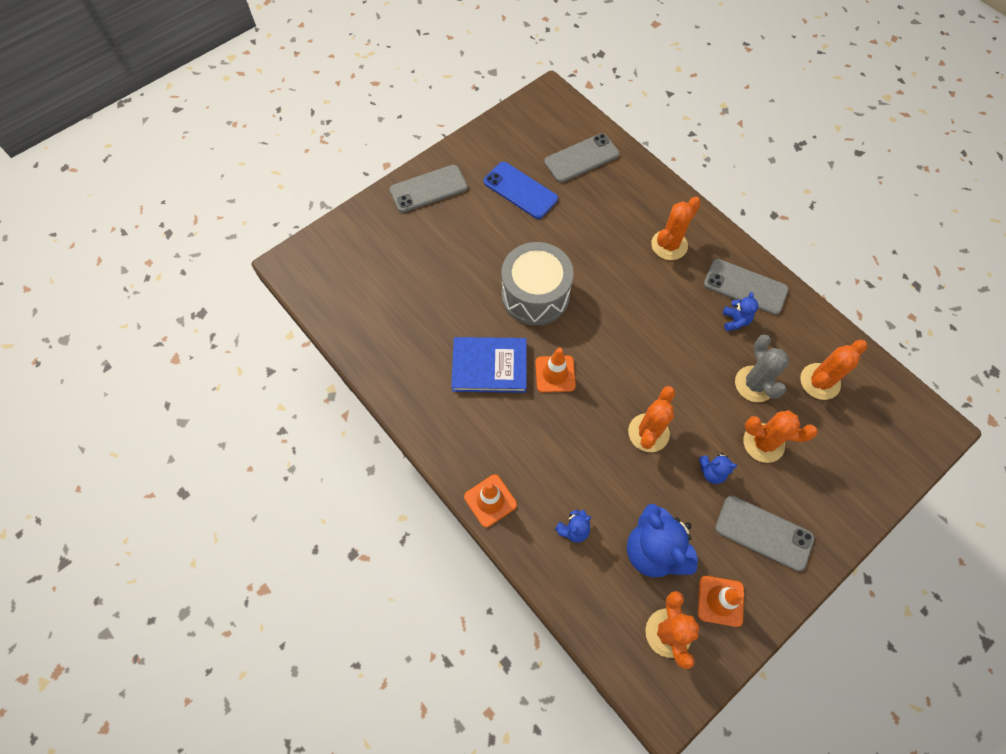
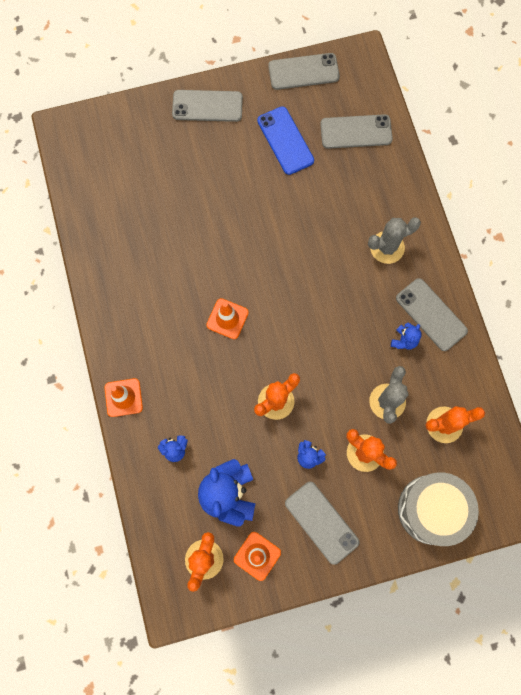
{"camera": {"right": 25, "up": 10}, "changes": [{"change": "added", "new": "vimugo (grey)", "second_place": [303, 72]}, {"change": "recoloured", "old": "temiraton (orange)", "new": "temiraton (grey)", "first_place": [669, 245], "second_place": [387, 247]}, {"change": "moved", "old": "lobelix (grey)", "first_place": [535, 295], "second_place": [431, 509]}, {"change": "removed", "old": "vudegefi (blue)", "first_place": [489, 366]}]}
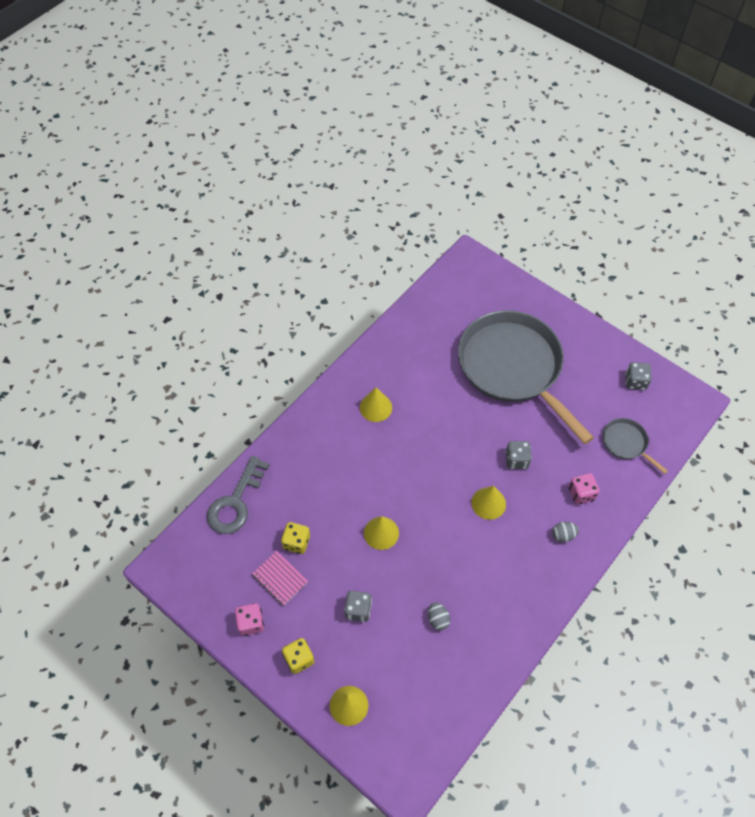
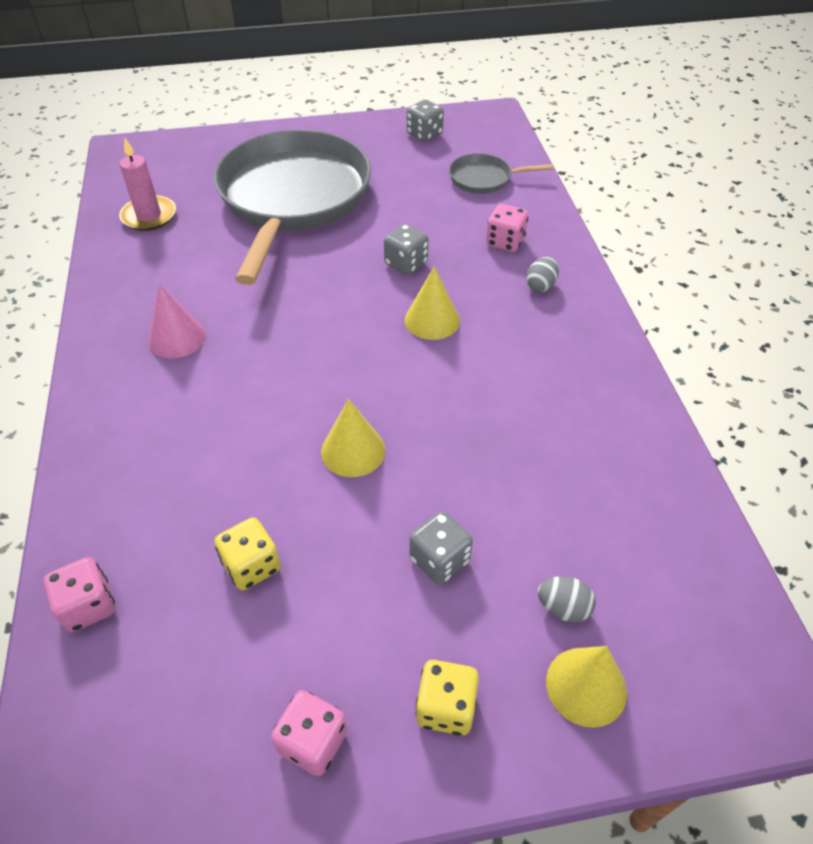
{"camera": {"right": -50, "up": -10}, "changes": [{"change": "replaced", "old": "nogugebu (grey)", "new": "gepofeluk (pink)", "first_place": [236, 502], "second_place": [88, 606]}, {"change": "added", "new": "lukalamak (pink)", "second_place": [149, 216]}, {"change": "recoloured", "old": "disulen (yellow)", "new": "disulen (pink)", "first_place": [376, 407], "second_place": [177, 338]}, {"change": "turned", "old": "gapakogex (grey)", "first_place": [512, 367], "second_place": [293, 198], "degrees": 90}, {"change": "moved", "old": "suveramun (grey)", "first_place": [438, 619], "second_place": [563, 608]}, {"change": "removed", "old": "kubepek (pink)", "first_place": [280, 579]}]}
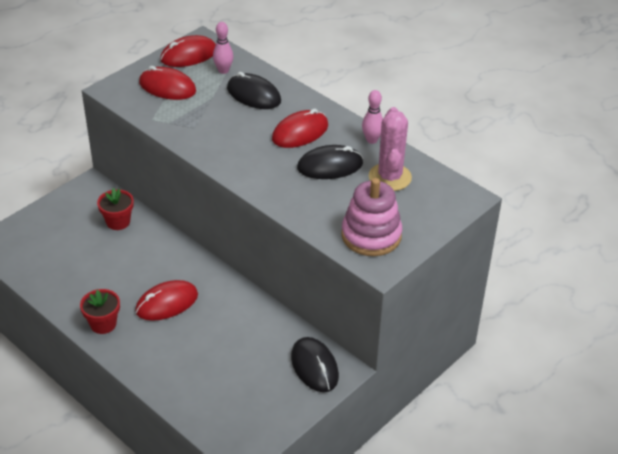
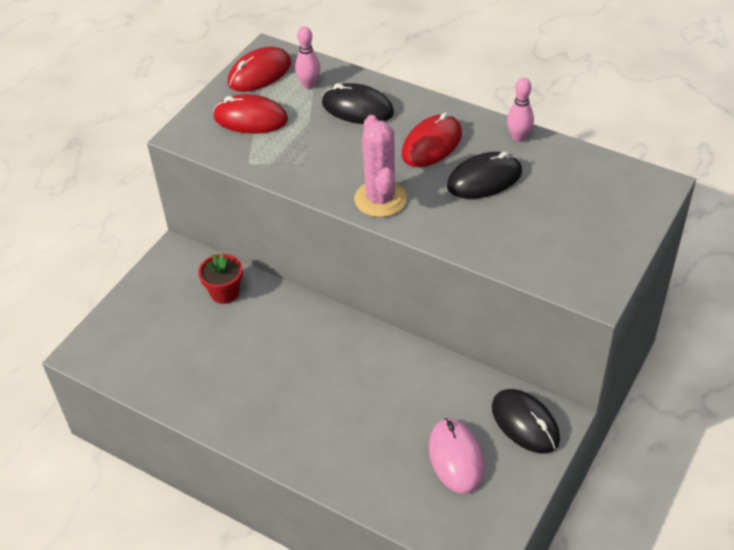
{"camera": {"right": -10, "up": 5}, "changes": [{"change": "moved", "old": "temiraton (pink)", "first_place": [390, 177], "second_place": [380, 199]}, {"change": "added", "new": "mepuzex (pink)", "second_place": [456, 457]}, {"change": "removed", "old": "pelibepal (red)", "first_place": [103, 324]}, {"change": "removed", "old": "mepuzex (red)", "first_place": [167, 303]}, {"change": "removed", "old": "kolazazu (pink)", "first_place": [371, 235]}]}
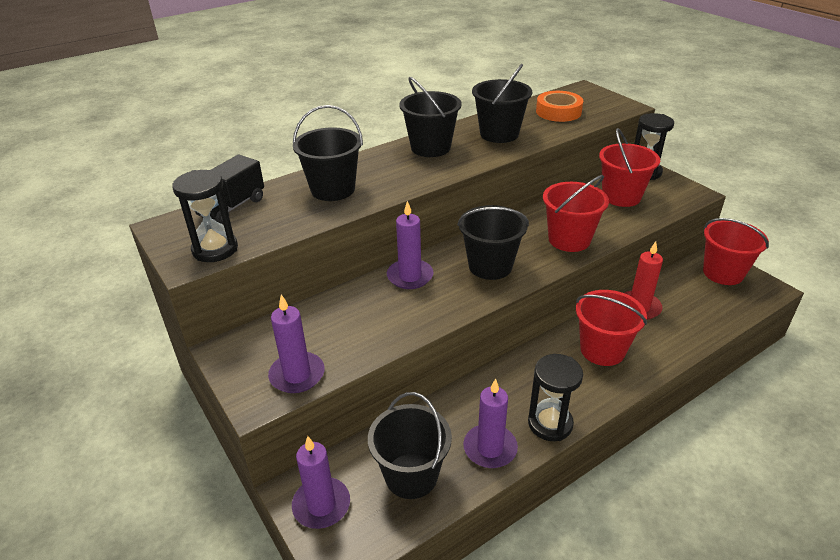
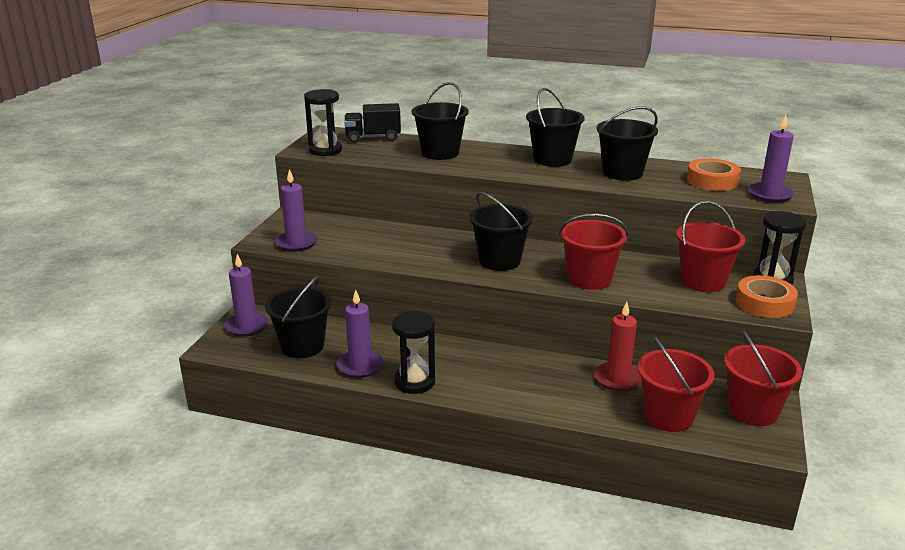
{"camera": {"right": 50, "up": -10}, "changes": [{"change": "moved", "old": "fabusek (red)", "first_place": [602, 350], "second_place": [668, 416]}, {"change": "added", "new": "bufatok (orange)", "second_place": [764, 303]}, {"change": "moved", "old": "lukalamak (purple)", "first_place": [410, 276], "second_place": [770, 195]}]}
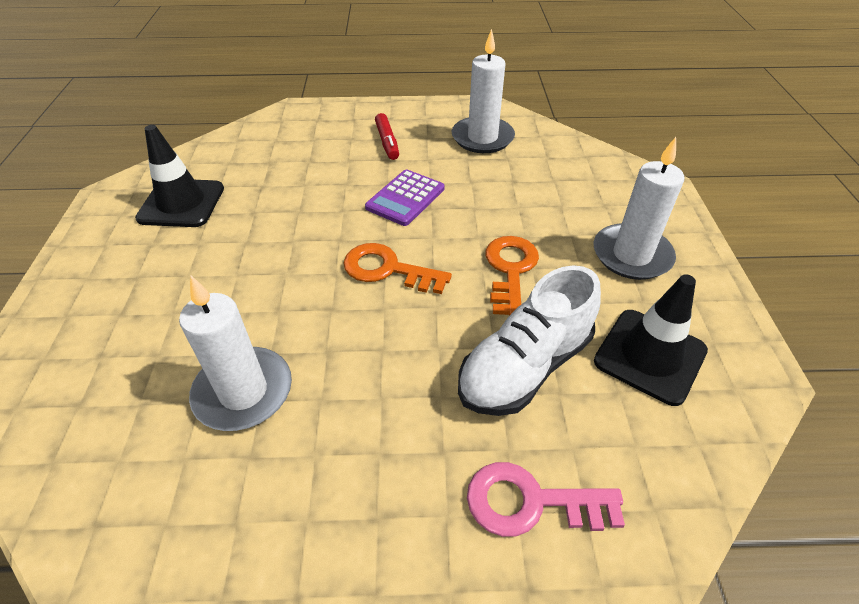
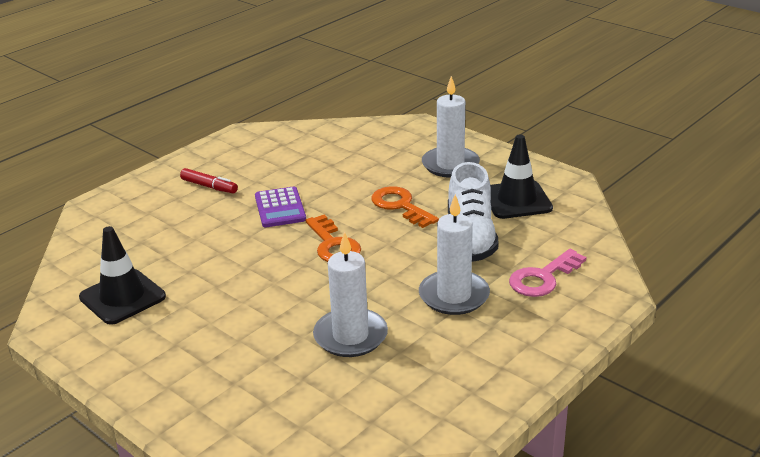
{"camera": {"right": -45, "up": -15}, "changes": [{"change": "turned", "old": "nogugebu (orange)", "first_place": [388, 269], "second_place": [333, 245], "degrees": -90}, {"change": "moved", "old": "lukalamak (white)", "first_place": [482, 138], "second_place": [454, 296]}]}
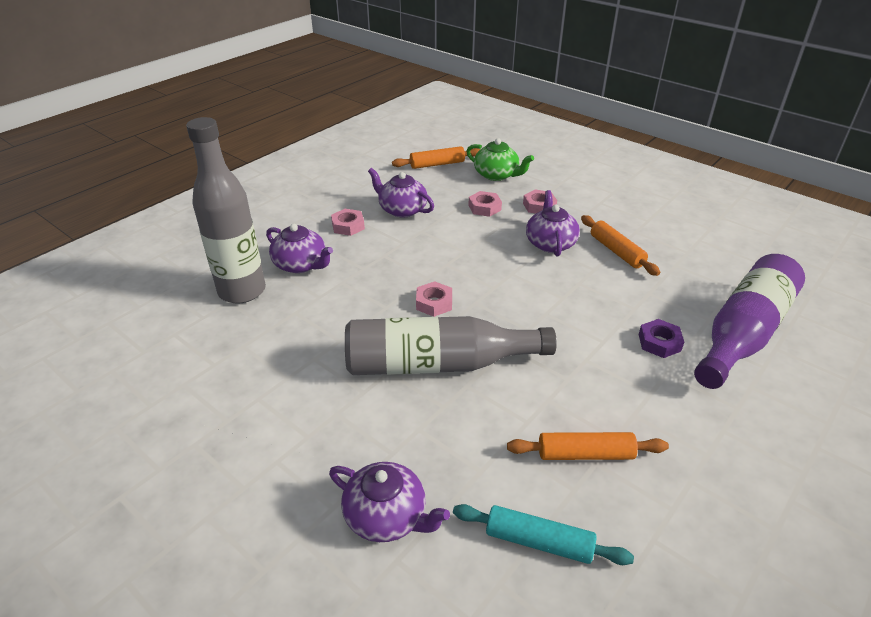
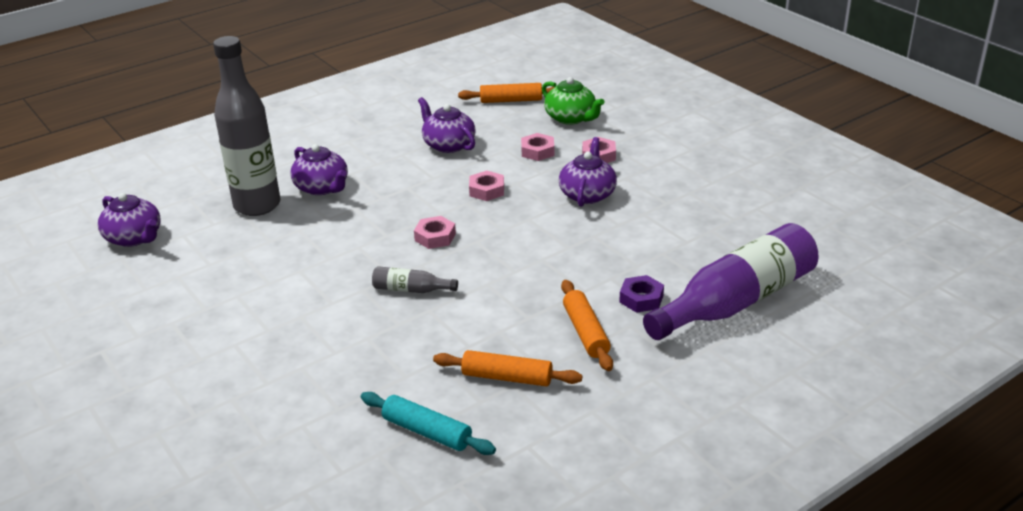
{"camera": {"right": 15, "up": -5}, "changes": [{"change": "moved", "old": "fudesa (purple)", "first_place": [387, 516], "second_place": [134, 238]}, {"change": "resized", "old": "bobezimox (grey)", "first_place": [438, 364], "second_place": [411, 290], "factor": 0.42}, {"change": "moved", "old": "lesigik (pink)", "first_place": [348, 226], "second_place": [487, 190]}, {"change": "moved", "old": "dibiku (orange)", "first_place": [616, 251], "second_place": [586, 332]}]}
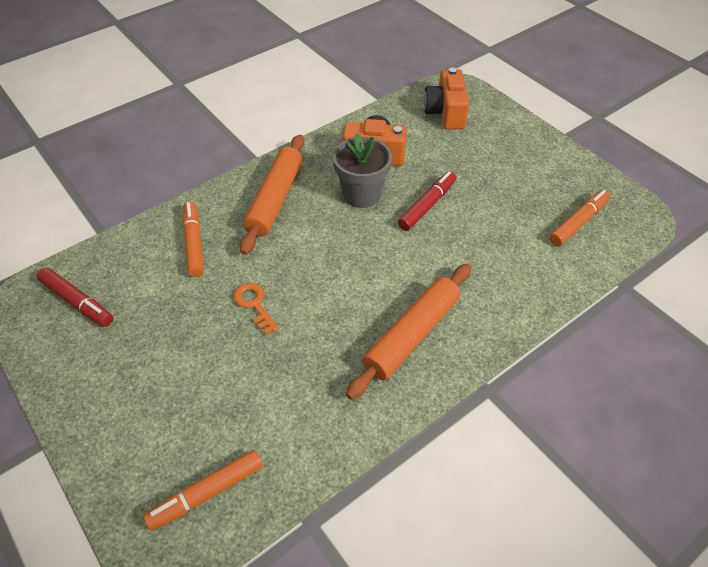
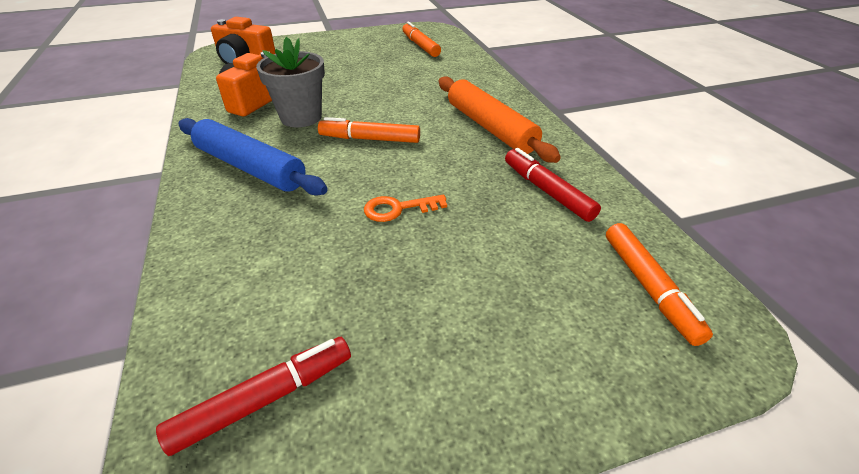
{"camera": {"right": -70, "up": -10}, "changes": [{"change": "recoloured", "old": "dibiku (orange)", "new": "dibiku (blue)", "first_place": [275, 199], "second_place": [250, 167]}, {"change": "moved", "old": "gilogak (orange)", "first_place": [194, 243], "second_place": [370, 139]}, {"change": "moved", "old": "gilogak (red)", "first_place": [427, 205], "second_place": [547, 191]}]}
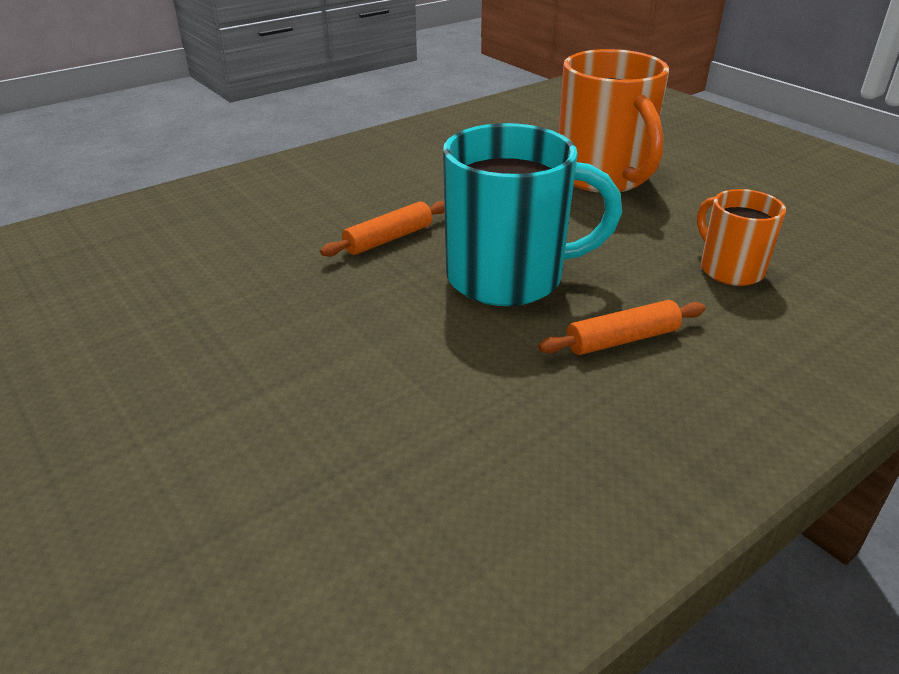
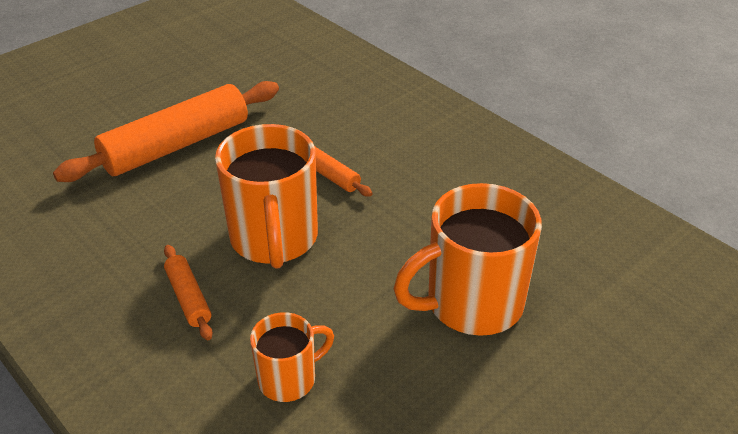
{"camera": {"right": 85, "up": 5}, "changes": [{"change": "added", "new": "dibiku (orange)", "second_place": [176, 145]}, {"change": "recoloured", "old": "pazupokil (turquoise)", "new": "pazupokil (orange)", "first_place": [509, 277], "second_place": [274, 239]}]}
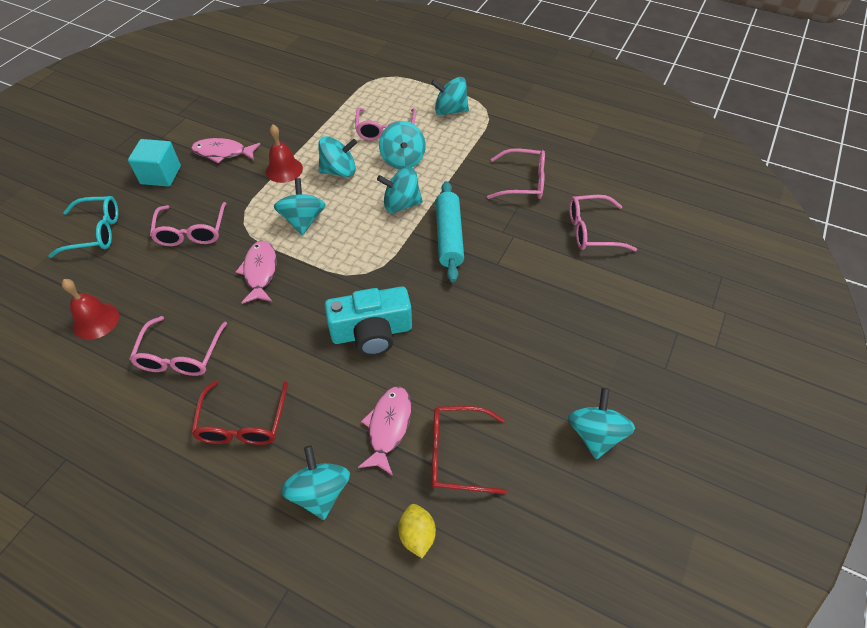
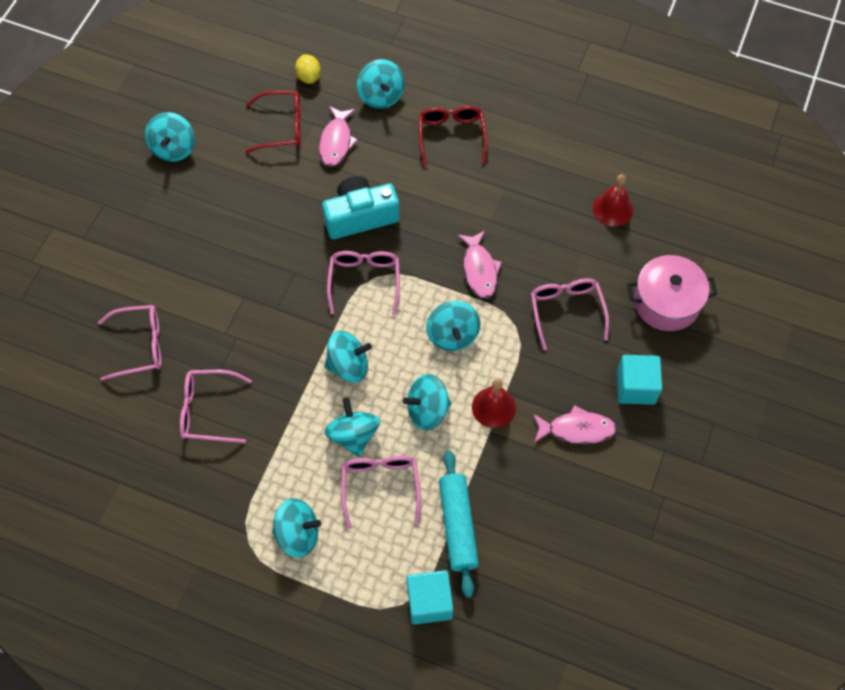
{"camera": {"right": 175, "up": 10}, "changes": [{"change": "moved", "old": "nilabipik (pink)", "first_place": [180, 355], "second_place": [364, 281]}, {"change": "added", "new": "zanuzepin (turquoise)", "second_place": [429, 602]}, {"change": "moved", "old": "dibiku (turquoise)", "first_place": [449, 237], "second_place": [458, 526]}, {"change": "replaced", "old": "nilabipik (turquoise)", "new": "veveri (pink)", "first_place": [95, 232], "second_place": [666, 302]}]}
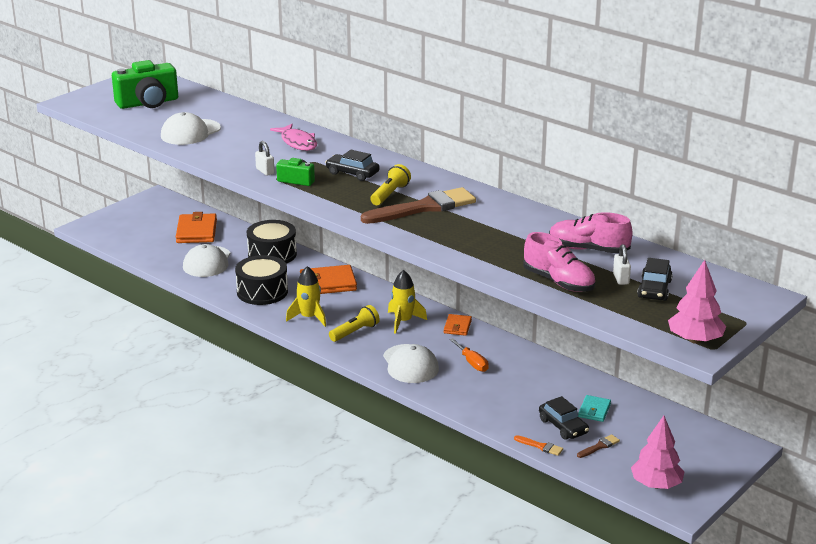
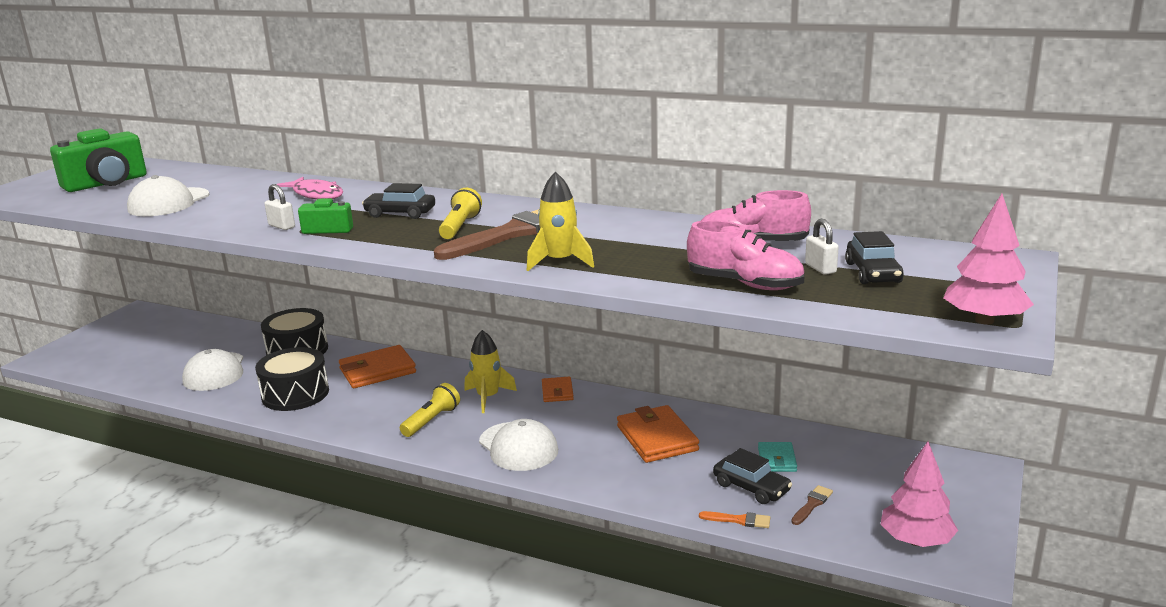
{"camera": {"right": -15, "up": -5}, "changes": [{"change": "moved", "old": "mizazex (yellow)", "first_place": [309, 317], "second_place": [560, 262]}, {"change": "moved", "old": "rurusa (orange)", "first_place": [196, 231], "second_place": [657, 438]}, {"change": "removed", "old": "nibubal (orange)", "first_place": [472, 363]}]}
